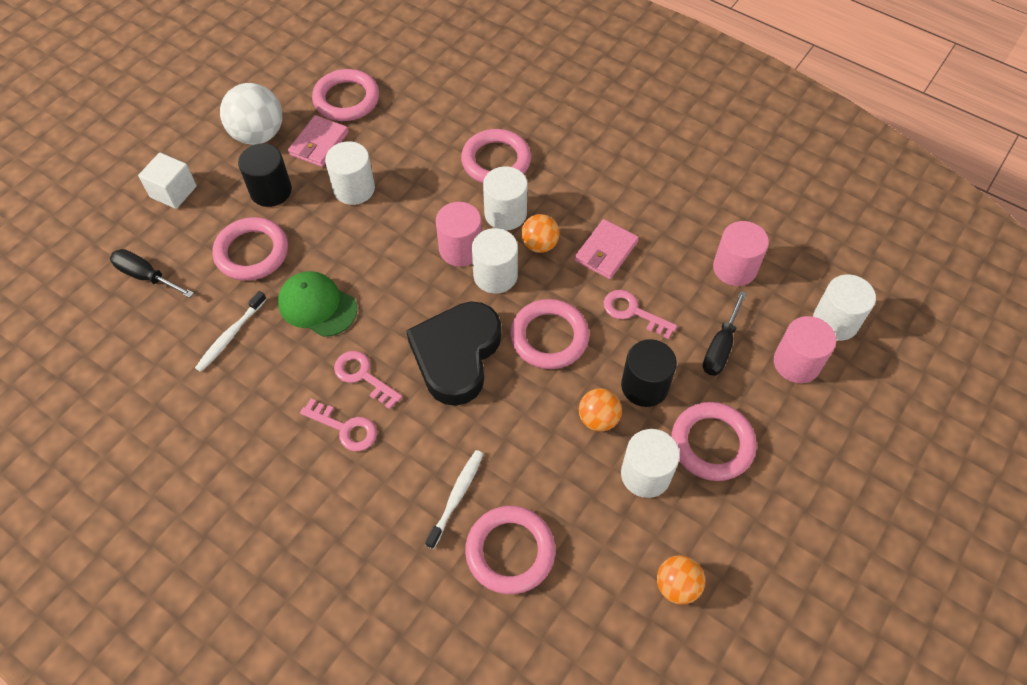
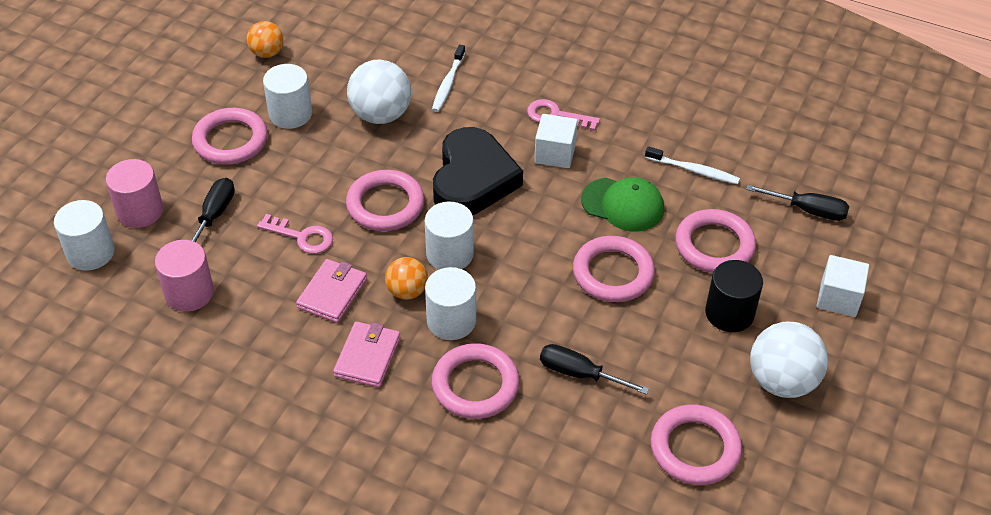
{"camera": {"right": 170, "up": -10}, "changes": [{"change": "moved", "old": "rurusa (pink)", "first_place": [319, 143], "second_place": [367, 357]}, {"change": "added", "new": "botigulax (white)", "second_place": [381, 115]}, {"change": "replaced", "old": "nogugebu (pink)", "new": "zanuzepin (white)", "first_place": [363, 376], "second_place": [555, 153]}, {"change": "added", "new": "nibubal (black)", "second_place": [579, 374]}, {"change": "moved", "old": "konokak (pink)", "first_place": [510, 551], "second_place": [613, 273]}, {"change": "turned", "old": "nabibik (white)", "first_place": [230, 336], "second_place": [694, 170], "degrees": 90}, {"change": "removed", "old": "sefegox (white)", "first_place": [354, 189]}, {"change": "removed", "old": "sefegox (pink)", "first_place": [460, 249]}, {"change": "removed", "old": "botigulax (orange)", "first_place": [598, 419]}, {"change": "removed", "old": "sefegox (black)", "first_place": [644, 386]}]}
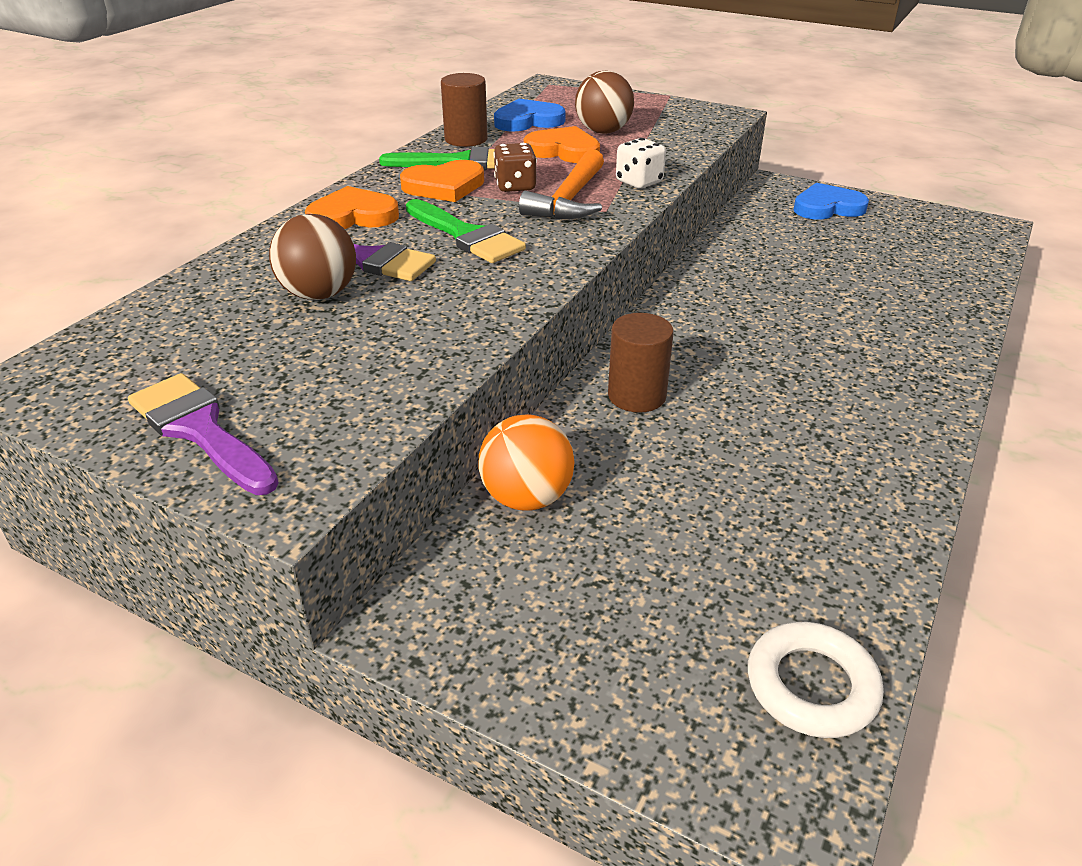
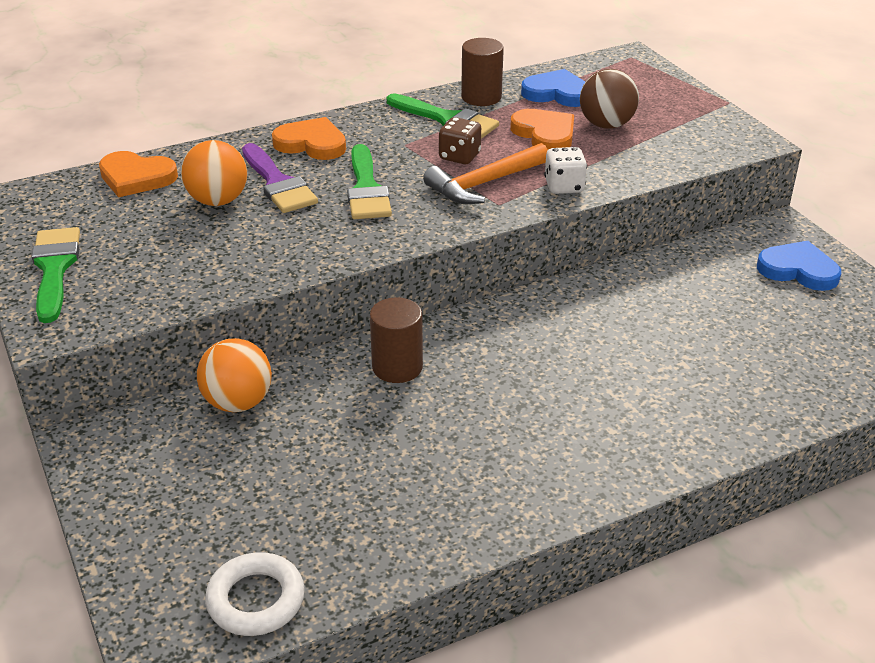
{"camera": {"right": 35, "up": 0}, "changes": [{"change": "recoloured", "old": "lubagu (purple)", "new": "lubagu (green)", "first_place": [200, 430], "second_place": [55, 269]}, {"change": "moved", "old": "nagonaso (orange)", "first_place": [444, 186], "second_place": [136, 177]}, {"change": "recoloured", "old": "botigulax (brown)", "new": "botigulax (orange)", "first_place": [319, 294], "second_place": [218, 201]}]}
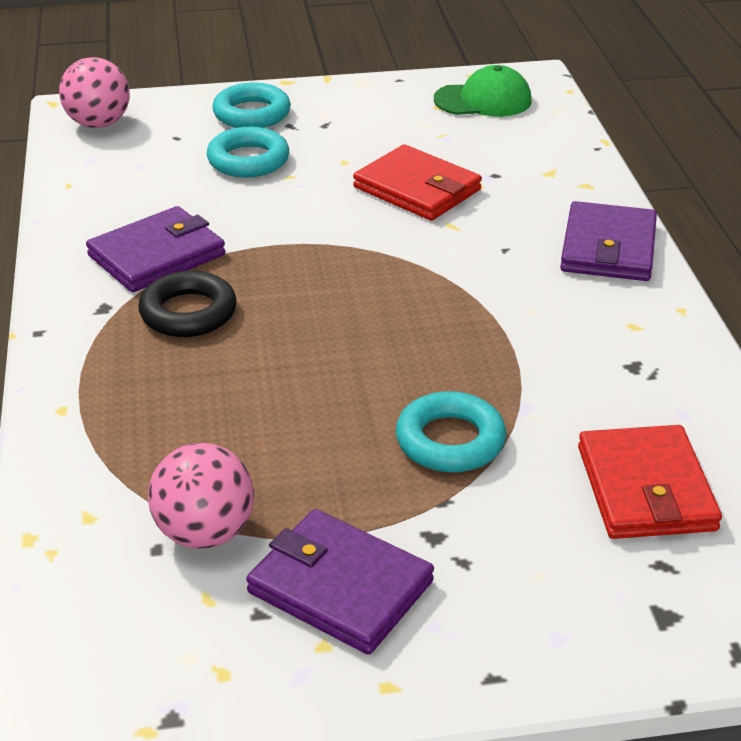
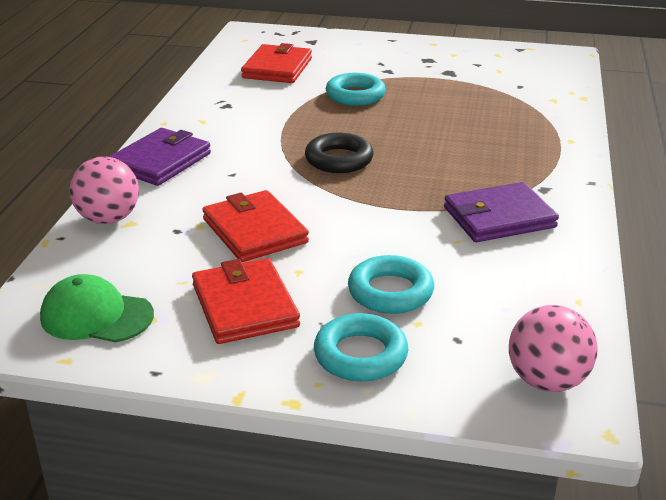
{"camera": {"right": -160, "up": -5}, "changes": [{"change": "moved", "old": "botigulax (pink)", "first_place": [205, 533], "second_place": [108, 219]}, {"change": "added", "new": "rurusa (red)", "second_place": [245, 306]}, {"change": "moved", "old": "konokak (black)", "first_place": [188, 312], "second_place": [339, 159]}, {"change": "removed", "old": "rurusa (purple)", "first_place": [340, 587]}]}
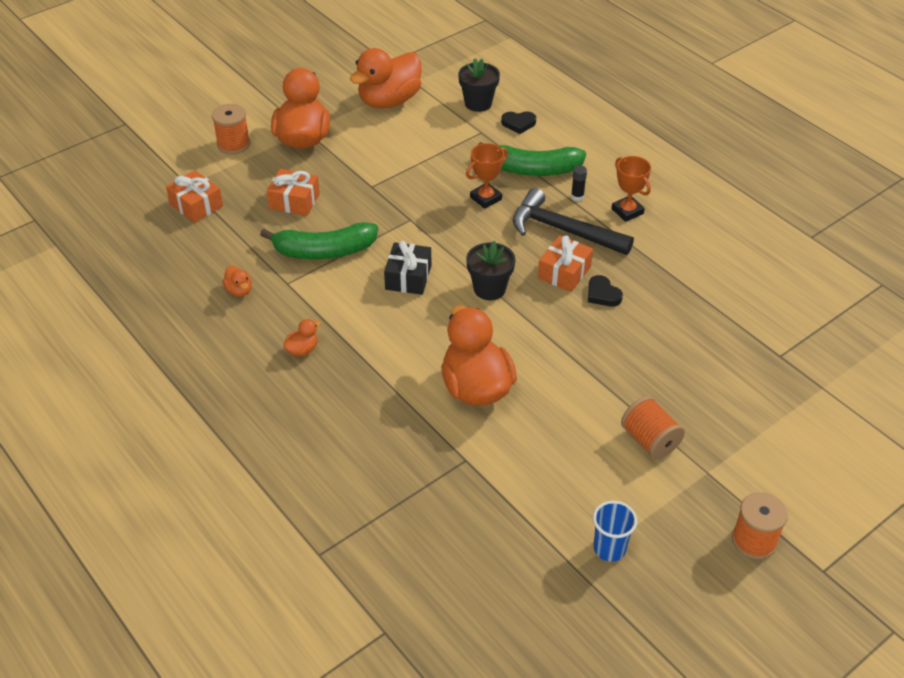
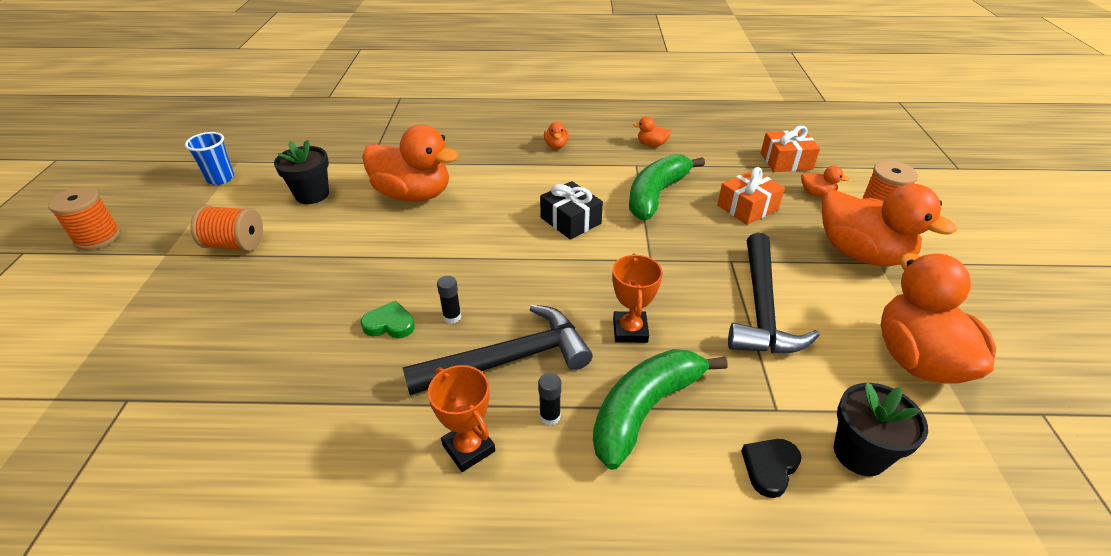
{"camera": {"right": 130, "up": -5}, "changes": [{"change": "moved", "old": "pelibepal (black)", "first_place": [489, 289], "second_place": [312, 195]}, {"change": "recoloured", "old": "nagonaso (black)", "new": "nagonaso (green)", "first_place": [602, 294], "second_place": [389, 324]}, {"change": "turned", "old": "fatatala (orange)", "first_place": [627, 211], "second_place": [468, 448], "degrees": 45}, {"change": "replaced", "old": "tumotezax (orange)", "new": "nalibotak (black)", "first_place": [564, 272], "second_place": [452, 317]}, {"change": "added", "new": "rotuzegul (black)", "second_place": [761, 309]}, {"change": "added", "new": "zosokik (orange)", "second_place": [816, 193]}]}
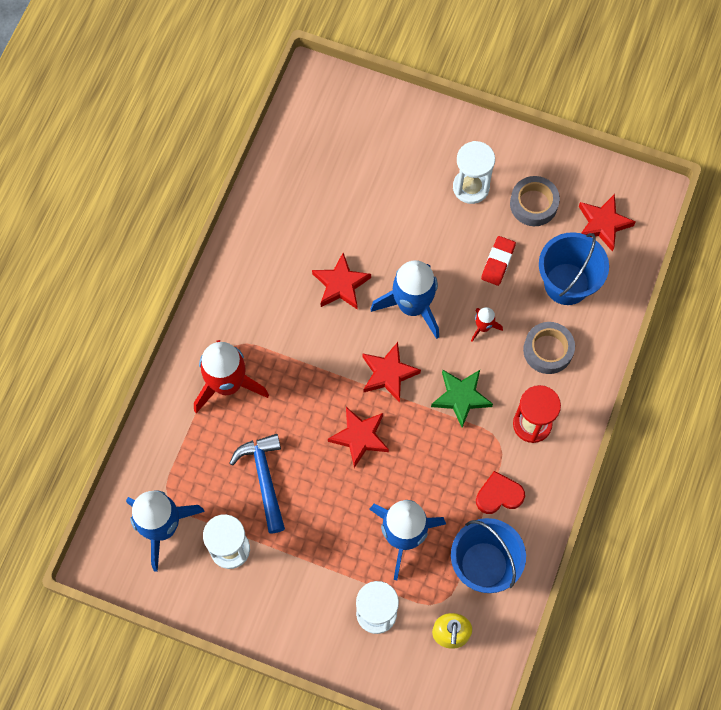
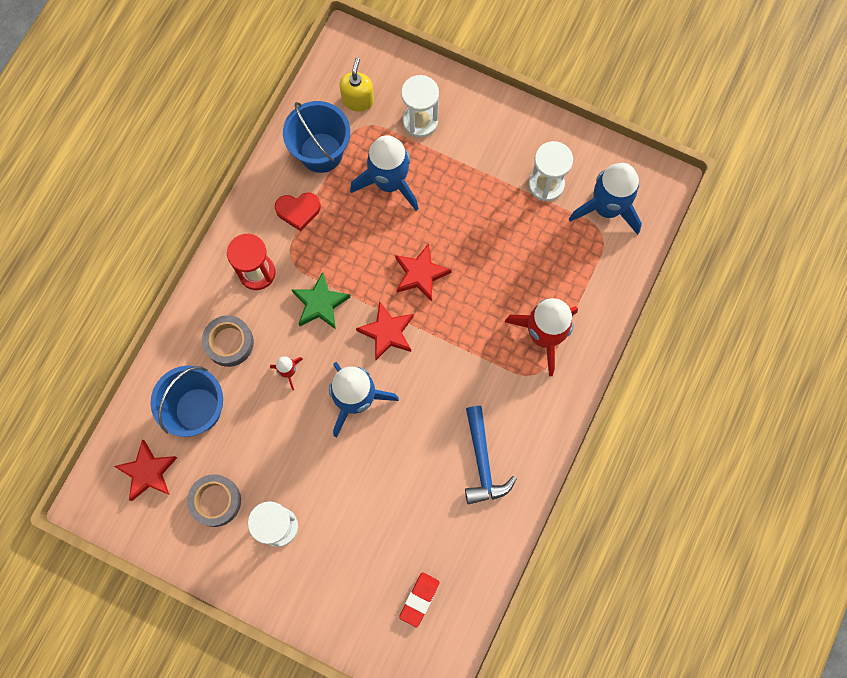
{"camera": {"right": -175, "up": 5}, "changes": [{"change": "moved", "old": "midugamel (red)", "first_place": [498, 262], "second_place": [419, 599]}, {"change": "moved", "old": "rotuzegul (blue)", "first_place": [264, 478], "second_place": [482, 462]}, {"change": "removed", "old": "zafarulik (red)", "first_place": [340, 284]}]}
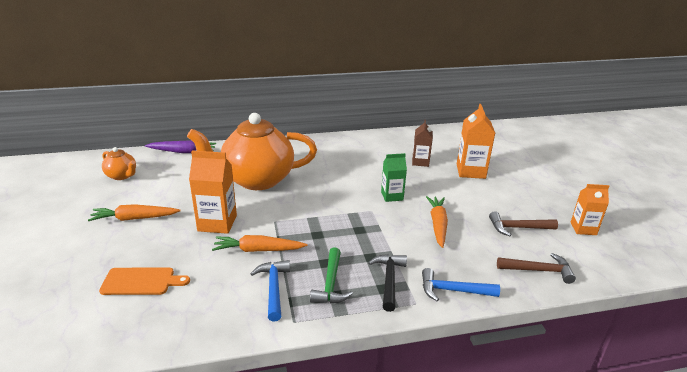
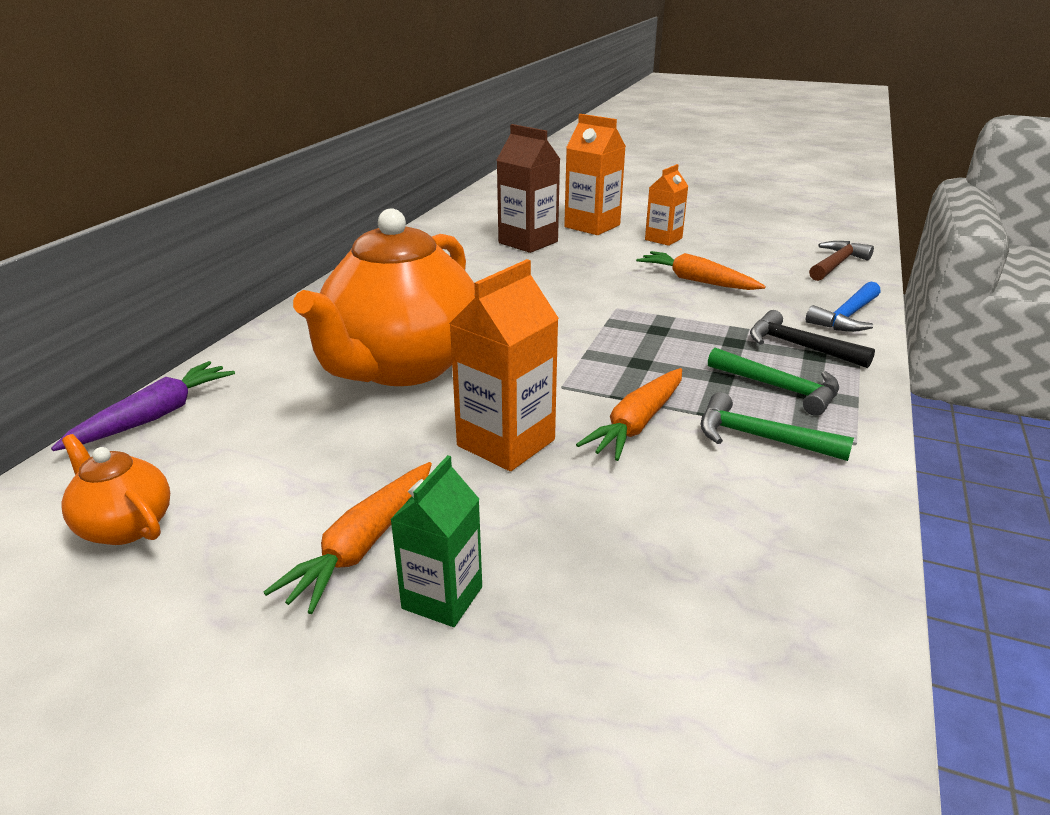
{"camera": {"right": -55, "up": 0}, "changes": [{"change": "turned", "old": "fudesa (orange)", "first_place": [122, 176], "second_place": [125, 526], "degrees": -120}, {"change": "moved", "old": "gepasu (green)", "first_place": [392, 196], "second_place": [442, 598]}, {"change": "resized", "old": "gepasu (brown)", "first_place": [420, 162], "second_place": [528, 242], "factor": 1.54}, {"change": "moved", "old": "gepasu (orange)", "first_place": [583, 228], "second_place": [663, 239]}, {"change": "recoloured", "old": "rotuzegul (blue)", "new": "rotuzegul (green)", "first_place": [273, 288], "second_place": [760, 438]}, {"change": "removed", "old": "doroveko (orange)", "first_place": [141, 281]}, {"change": "removed", "old": "rotuzegul (brown)", "first_place": [518, 228]}]}
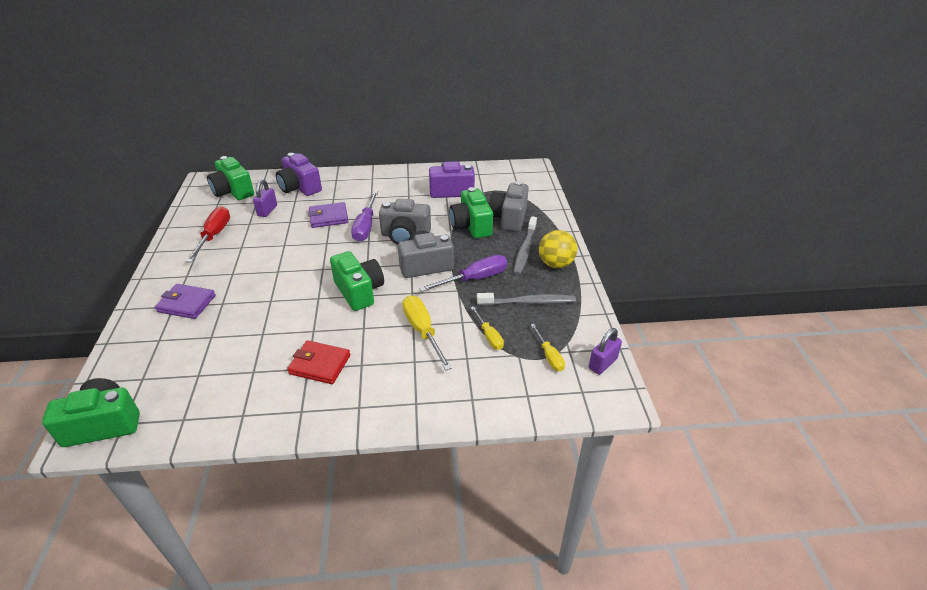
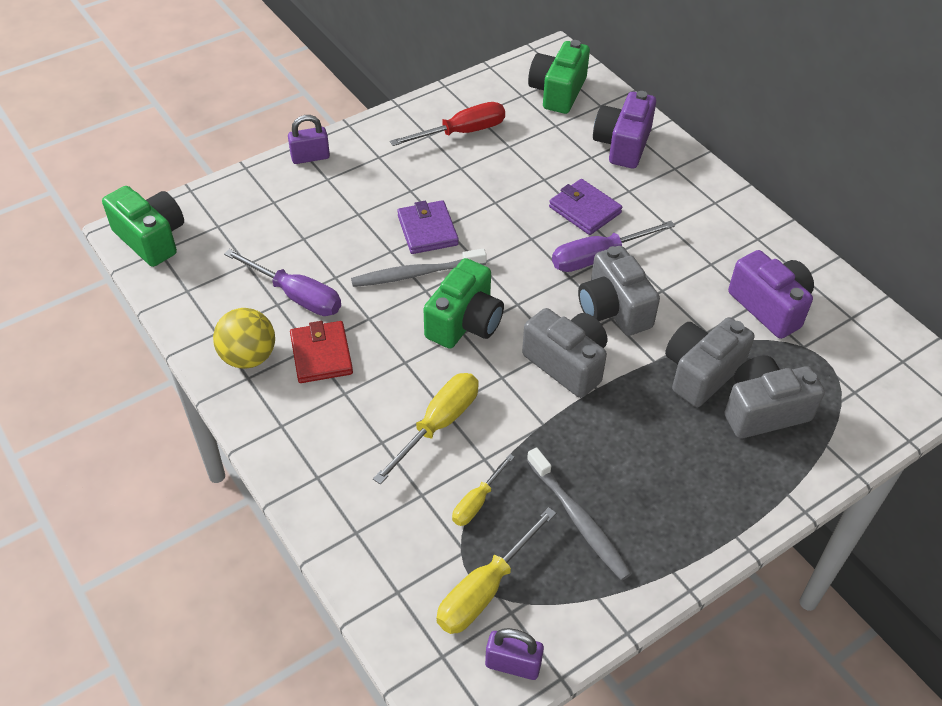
{"camera": {"right": 60, "up": 10}, "changes": [{"change": "moved", "old": "botigulax (yellow)", "first_place": [555, 264], "second_place": [248, 357]}, {"change": "moved", "old": "nibubal (purple)", "first_place": [474, 279], "second_place": [296, 296]}, {"change": "moved", "old": "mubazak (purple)", "first_place": [267, 210], "second_place": [310, 157]}, {"change": "moved", "old": "nabibik (grey)", "first_place": [525, 250], "second_place": [415, 274]}, {"change": "moved", "old": "rurusa (purple)", "first_place": [186, 303], "second_place": [427, 230]}, {"change": "resized", "old": "nibubal (yellow)", "first_place": [549, 356], "second_place": [485, 589], "factor": 1.67}, {"change": "recoloured", "old": "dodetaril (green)", "new": "dodetaril (grey)", "first_place": [471, 226], "second_place": [701, 372]}]}
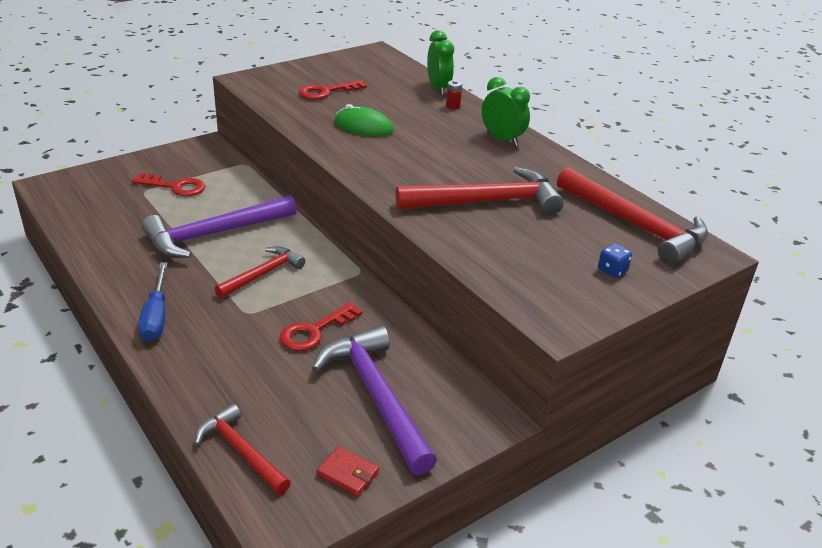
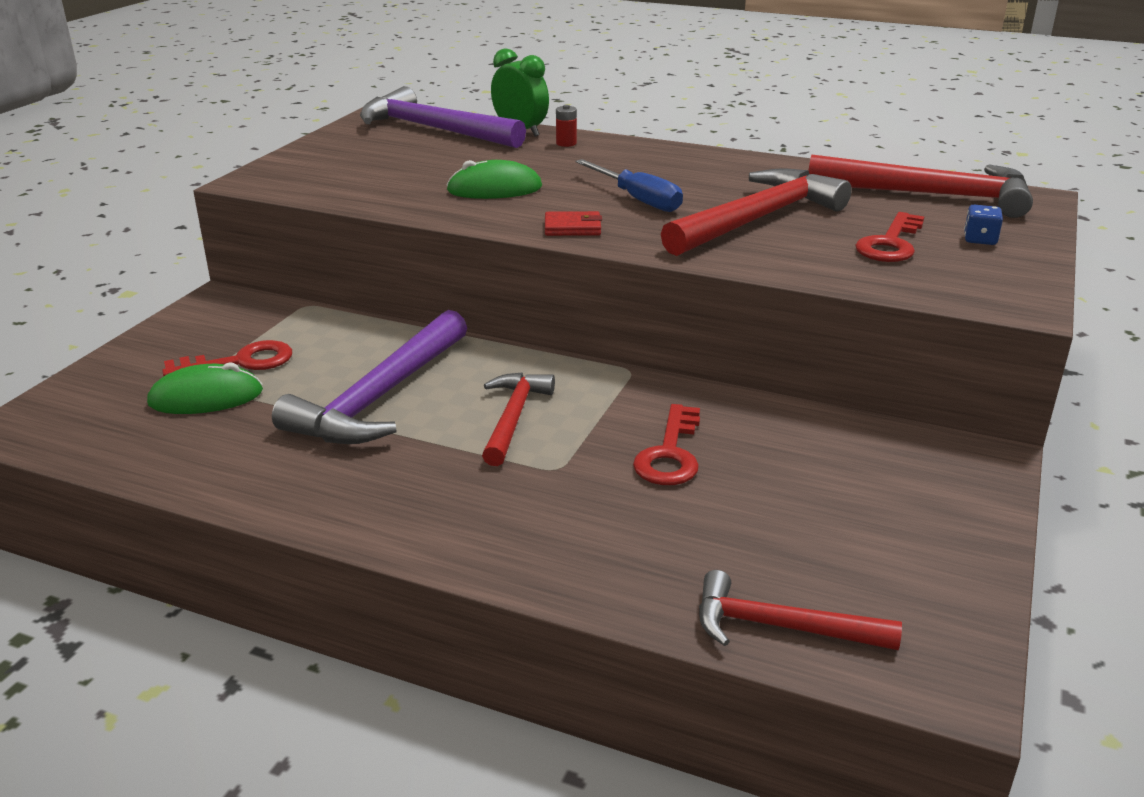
{"camera": {"right": -30, "up": -5}, "changes": [{"change": "added", "new": "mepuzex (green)", "second_place": [206, 397]}, {"change": "moved", "old": "rotuzegul (purple)", "first_place": [376, 396], "second_place": [434, 129]}, {"change": "moved", "old": "rurusa (red)", "first_place": [348, 473], "second_place": [572, 227]}, {"change": "moved", "old": "nibubal (blue)", "first_place": [156, 316], "second_place": [638, 199]}, {"change": "moved", "old": "nogugebu (red)", "first_place": [326, 92], "second_place": [890, 244]}, {"change": "removed", "old": "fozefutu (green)", "first_place": [502, 139]}]}
